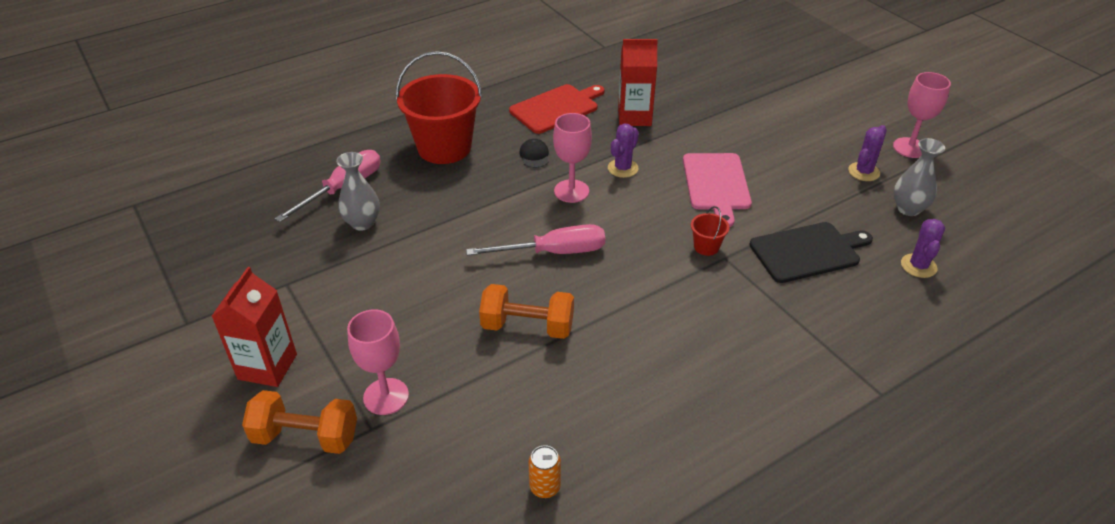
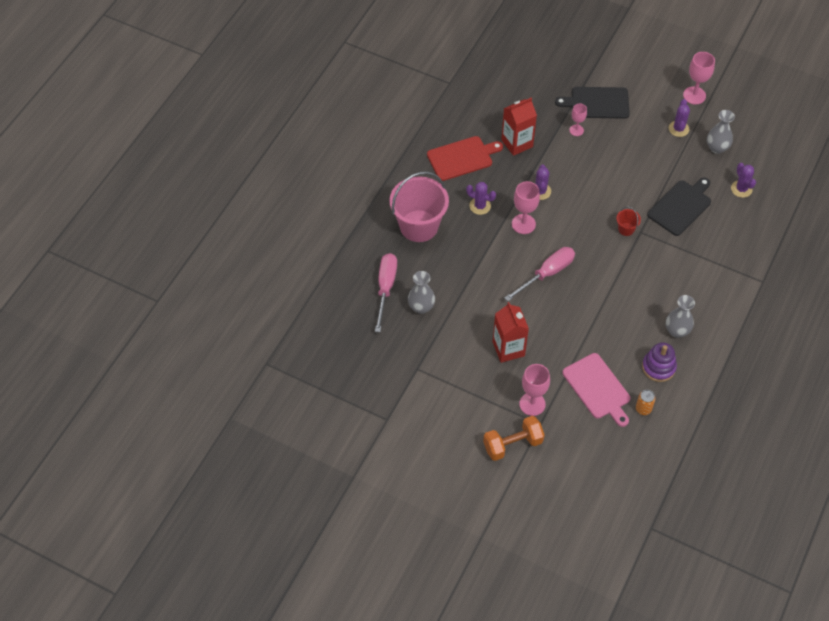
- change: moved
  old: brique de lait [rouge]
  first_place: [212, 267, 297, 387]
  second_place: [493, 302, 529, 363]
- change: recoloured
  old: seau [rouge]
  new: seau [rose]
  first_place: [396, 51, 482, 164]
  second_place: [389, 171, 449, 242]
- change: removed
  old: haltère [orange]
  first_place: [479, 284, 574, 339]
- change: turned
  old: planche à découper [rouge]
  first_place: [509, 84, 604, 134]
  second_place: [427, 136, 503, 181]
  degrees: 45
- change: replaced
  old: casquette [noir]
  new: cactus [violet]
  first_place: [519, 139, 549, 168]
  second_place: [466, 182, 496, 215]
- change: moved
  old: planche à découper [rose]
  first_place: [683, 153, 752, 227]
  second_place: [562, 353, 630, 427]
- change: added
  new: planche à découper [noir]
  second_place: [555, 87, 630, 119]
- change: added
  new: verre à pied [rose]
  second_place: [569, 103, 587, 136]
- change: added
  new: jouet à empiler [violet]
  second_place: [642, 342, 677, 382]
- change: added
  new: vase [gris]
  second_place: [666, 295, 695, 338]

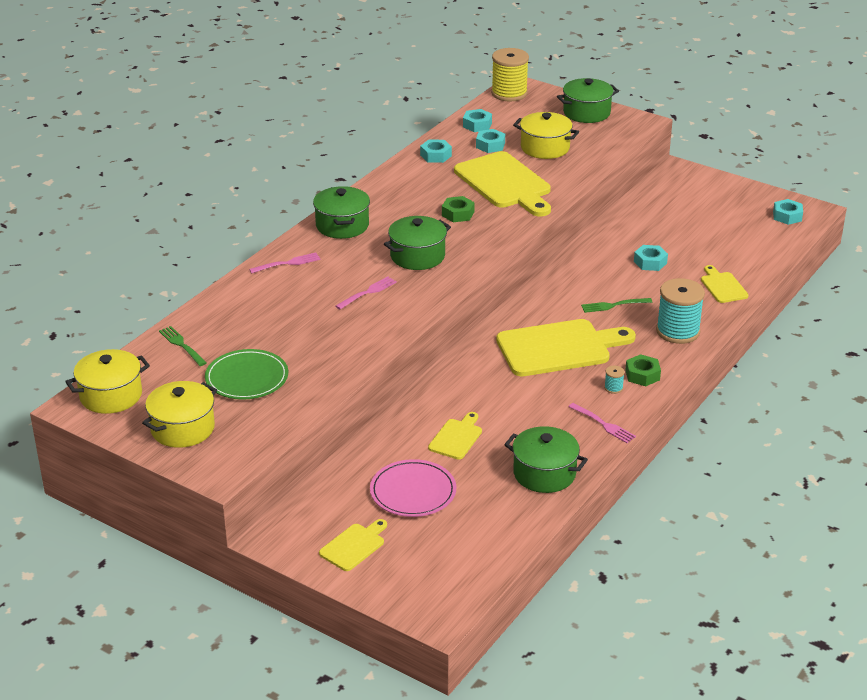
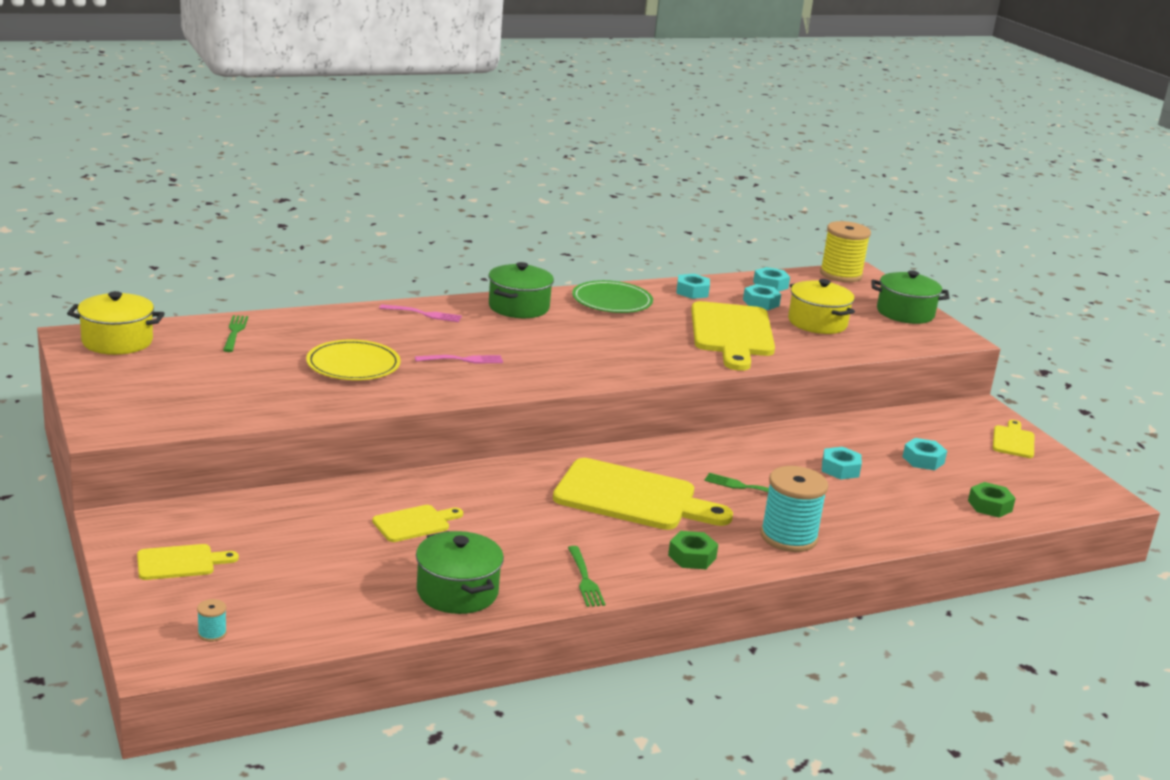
- change: removed
  old: marmite [jaune]
  first_place: [142, 381, 217, 448]
- change: moved
  old: assiette [vert]
  first_place: [205, 349, 288, 400]
  second_place: [572, 280, 653, 313]
- change: removed
  old: assiette [rose]
  first_place: [370, 459, 456, 517]
- change: removed
  old: marmite [vert]
  first_place: [384, 216, 451, 270]
- change: moved
  old: écrou [vert]
  first_place: [442, 196, 475, 222]
  second_place: [968, 482, 1016, 517]
- change: recoloured
  old: fourchette [rose]
  new: fourchette [vert]
  first_place: [568, 403, 636, 443]
  second_place: [568, 546, 605, 607]
- change: moved
  old: bobine [turquoise]
  first_place: [604, 366, 625, 394]
  second_place: [197, 599, 227, 642]
- change: moved
  old: planche à découper [jaune]
  first_place: [701, 265, 749, 303]
  second_place: [993, 420, 1034, 458]
- change: moved
  old: écrou [turquoise]
  first_place: [773, 199, 803, 225]
  second_place: [902, 438, 947, 470]
- change: added
  new: assiette [jaune]
  second_place: [306, 340, 401, 380]

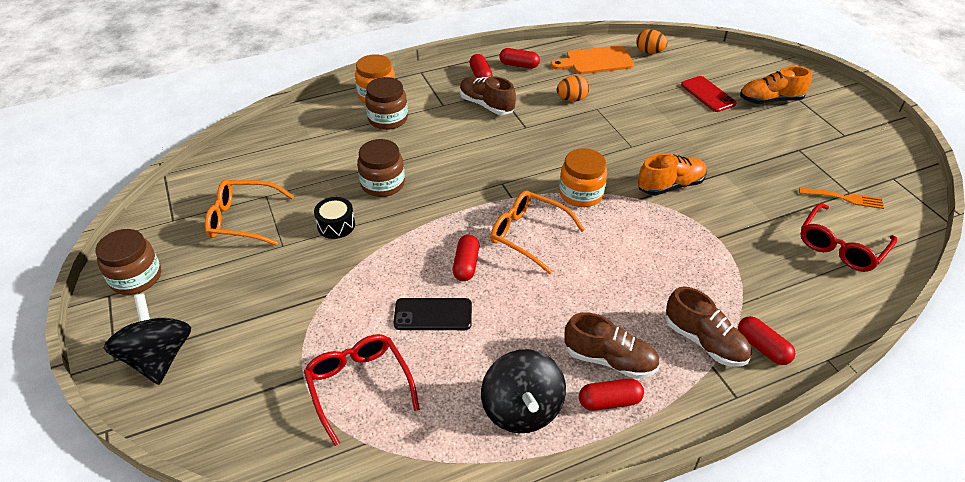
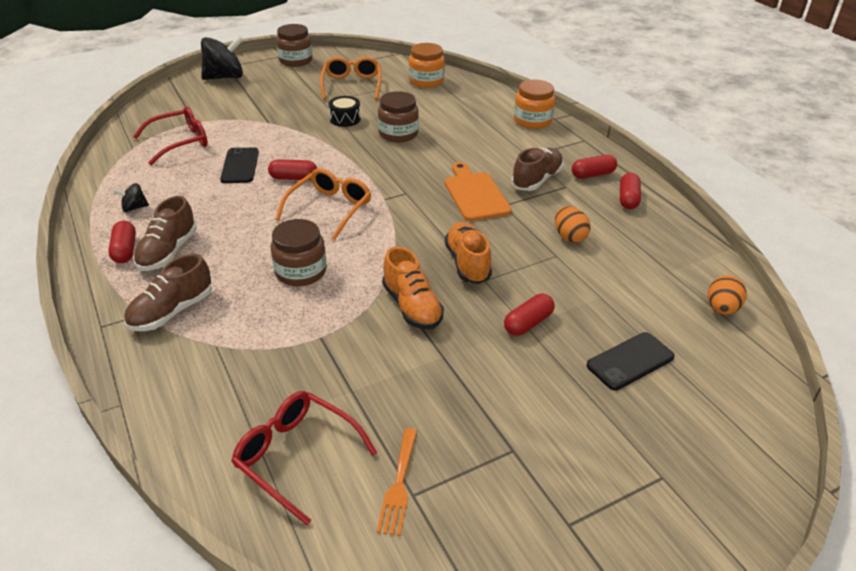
- change: moved
  old: bocal [marron]
  first_place: [365, 77, 408, 130]
  second_place: [271, 219, 327, 286]
- change: resized
  old: toupie [noir]
  first_place: [481, 349, 566, 433]
  second_place: [113, 183, 149, 212]
  factor: 0.47
- change: moved
  old: planche à découper [orange]
  first_place: [551, 46, 634, 74]
  second_place: [444, 162, 512, 221]
- change: moved
  old: bocal [orange]
  first_place: [559, 148, 607, 207]
  second_place: [409, 43, 445, 88]
- change: recoloured
  old: téléphone [rouge]
  new: téléphone [noir]
  first_place: [681, 76, 736, 112]
  second_place: [586, 332, 675, 390]
- change: moved
  old: gélule [rouge]
  first_place: [738, 316, 795, 365]
  second_place: [504, 293, 555, 336]
- change: moved
  old: chaussure [orange]
  first_place: [740, 66, 812, 104]
  second_place: [445, 222, 492, 284]

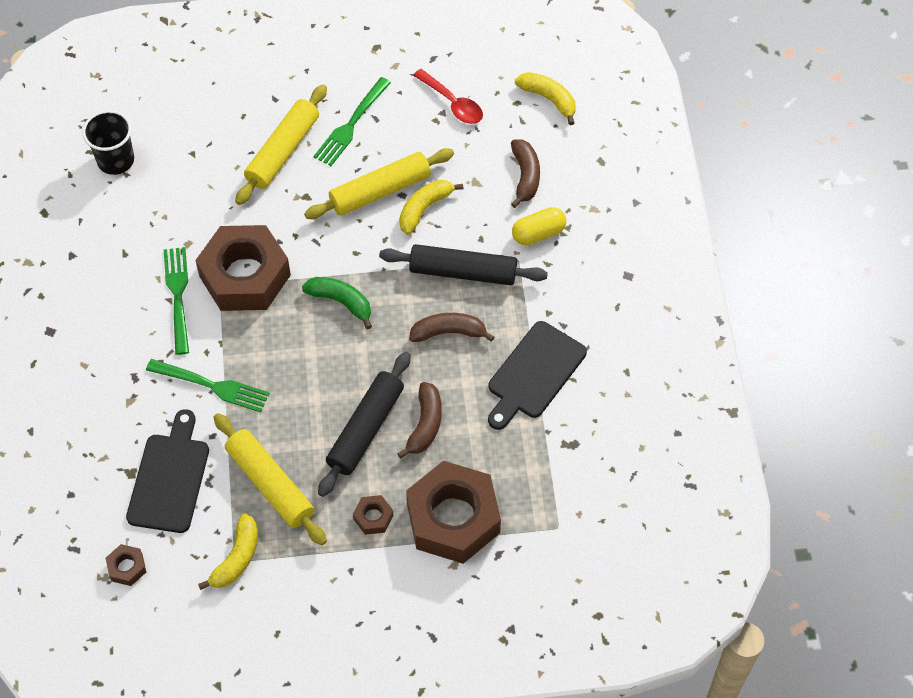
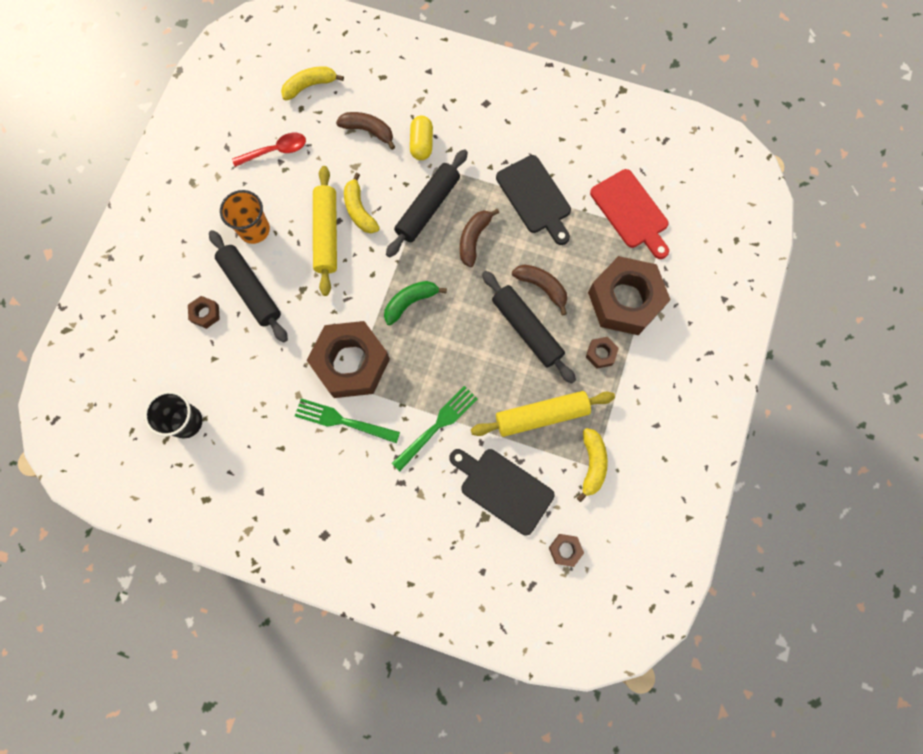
- change: turned
  old: banane [jaune]
  first_place: [198, 513, 258, 590]
  second_place: [577, 428, 608, 502]
  degrees: 45
- change: recoloured
  old: rouleau à pâtisserie [jaune]
  new: rouleau à pâtisserie [noir]
  first_place: [235, 84, 327, 205]
  second_place: [209, 230, 288, 342]
- change: replaced
  old: fourchette [vert]
  new: gobelet [orange]
  first_place: [313, 77, 391, 166]
  second_place: [220, 190, 270, 244]
- change: added
  new: écrou [marron]
  second_place: [188, 296, 220, 329]
- change: added
  new: planche à découper [rouge]
  second_place: [590, 169, 669, 259]

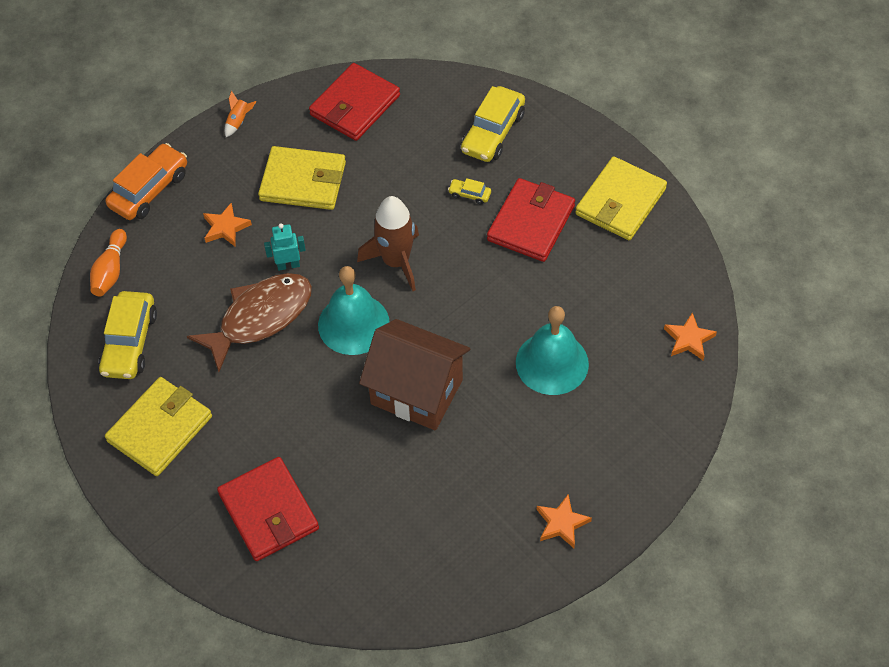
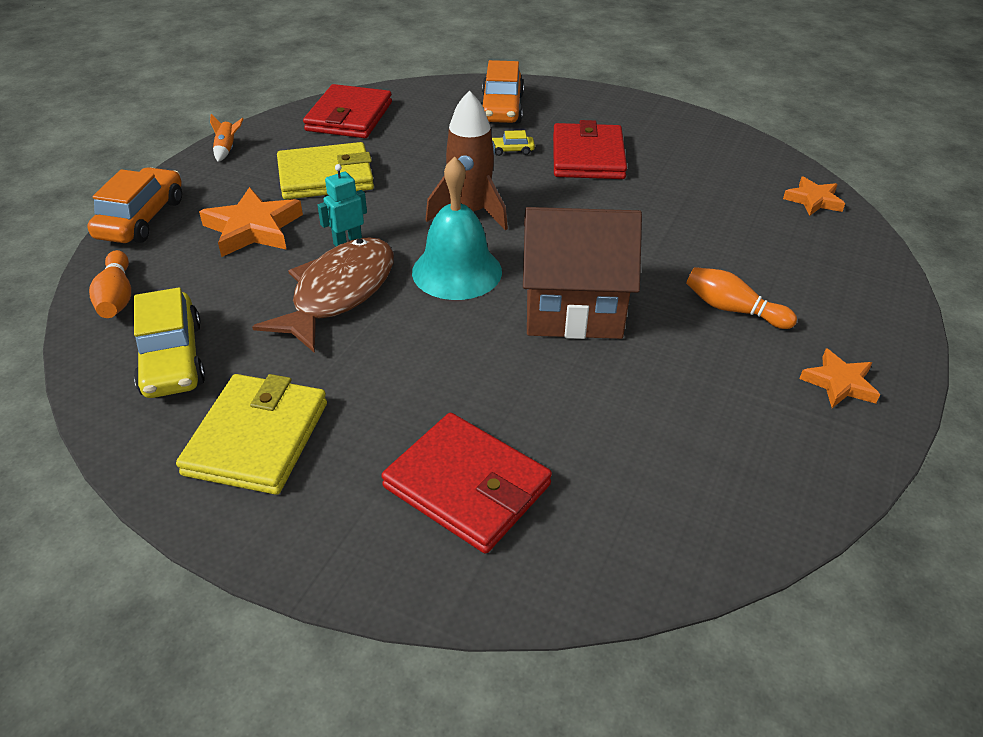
- change: resized
  old: étoile [orange]
  first_place: [203, 203, 252, 246]
  second_place: [199, 187, 303, 257]
  factor: 1.63
- change: recoloured
  old: voiture [jaune]
  new: voiture [orange]
  first_place: [461, 86, 525, 162]
  second_place: [481, 60, 524, 124]
- change: removed
  old: cloche [turquoise]
  first_place: [516, 306, 589, 395]
- change: removed
  old: portefeuille [jaune]
  first_place: [575, 156, 667, 240]
- change: added
  new: quille [orange]
  second_place: [686, 267, 797, 329]

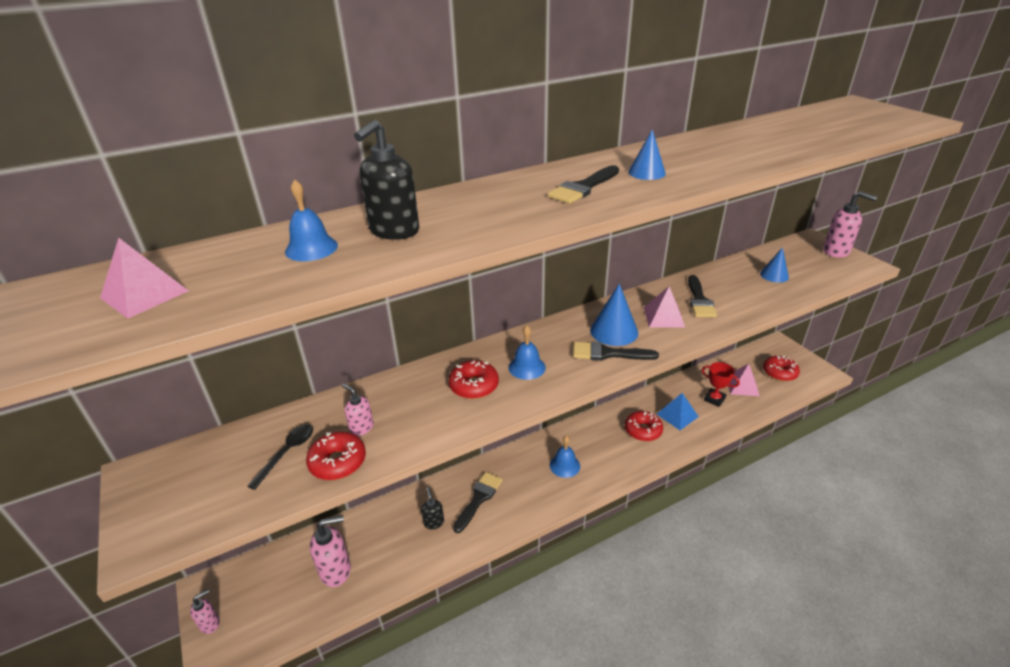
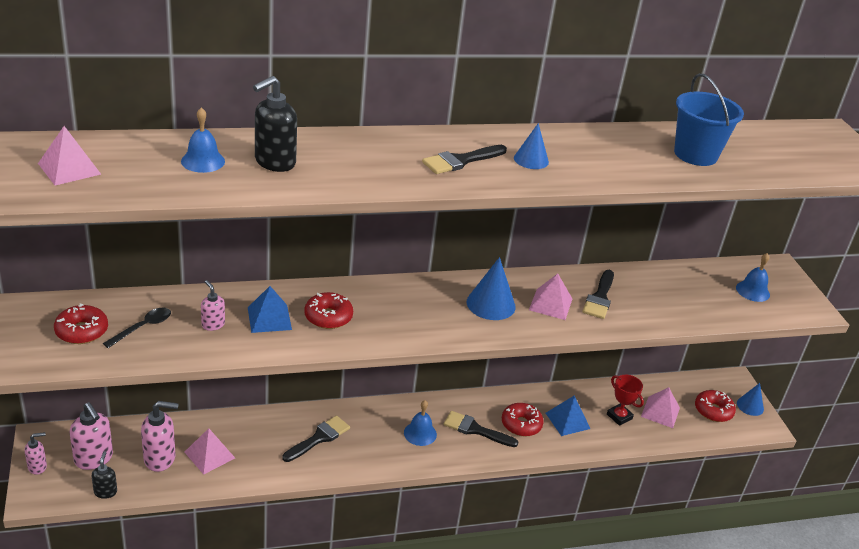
- change: moved
  old: beignet [rouge]
  first_place: [306, 432, 366, 480]
  second_place: [54, 303, 108, 344]
- change: moved
  old: distributeur de savon [noir]
  first_place: [421, 487, 444, 529]
  second_place: [91, 451, 117, 499]
- change: moved
  old: cloche [bleu]
  first_place: [509, 326, 546, 380]
  second_place: [736, 253, 770, 302]
- change: moved
  old: pinceau [noir]
  first_place: [573, 341, 659, 361]
  second_place: [444, 411, 518, 447]
- change: moved
  old: cône [bleu]
  first_place: [760, 247, 789, 283]
  second_place: [737, 383, 764, 416]
- change: moved
  old: distributeur de savon [rose]
  first_place: [823, 191, 877, 258]
  second_place: [70, 402, 113, 470]
- change: added
  new: pyramide [rose]
  second_place: [184, 428, 235, 475]
- change: added
  new: pyramide [bleu]
  second_place: [248, 286, 292, 333]
- change: added
  new: seau [bleu]
  second_place: [674, 73, 744, 166]

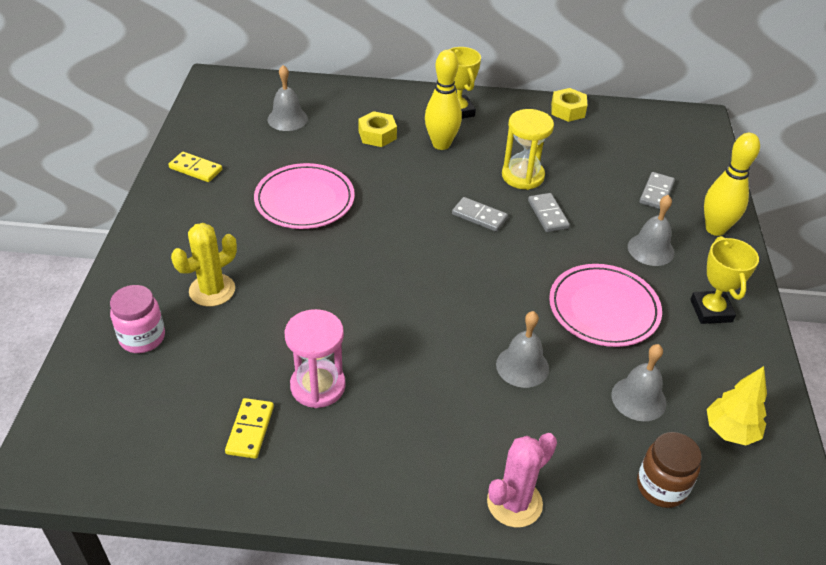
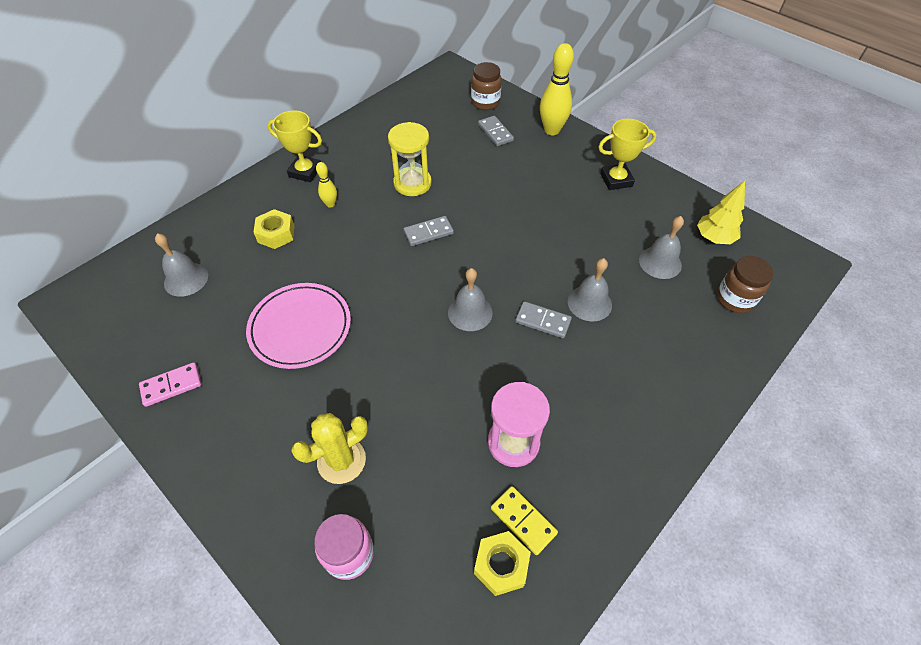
- change: recoloured
  old: domino [jaune]
  new: domino [rose]
  first_place: [168, 152, 222, 182]
  second_place: [139, 362, 202, 407]
- change: turned
  old: cactus [jaune]
  first_place: [171, 223, 237, 307]
  second_place: [291, 413, 368, 484]
  degrees: 60
- change: resized
  old: quille [jaune]
  first_place: [425, 50, 462, 150]
  second_place: [316, 162, 337, 208]
  factor: 0.52
- change: removed
  old: cactus [rose]
  first_place: [487, 433, 557, 527]
- change: moved
  old: domino [gris]
  first_place: [528, 193, 570, 232]
  second_place: [515, 301, 572, 338]
- change: removed
  old: assiette [rose]
  first_place: [549, 264, 662, 347]
- change: moved
  old: écrou [jaune]
  first_place: [551, 88, 587, 122]
  second_place: [474, 531, 531, 596]
- change: moved
  old: cloche [gris]
  first_place: [628, 195, 674, 266]
  second_place: [448, 268, 493, 331]
- change: turned
  old: trophée [jaune]
  first_place: [690, 236, 759, 324]
  second_place: [598, 119, 657, 190]
  degrees: -45
- change: added
  new: bocal [marron]
  second_place: [471, 62, 502, 110]

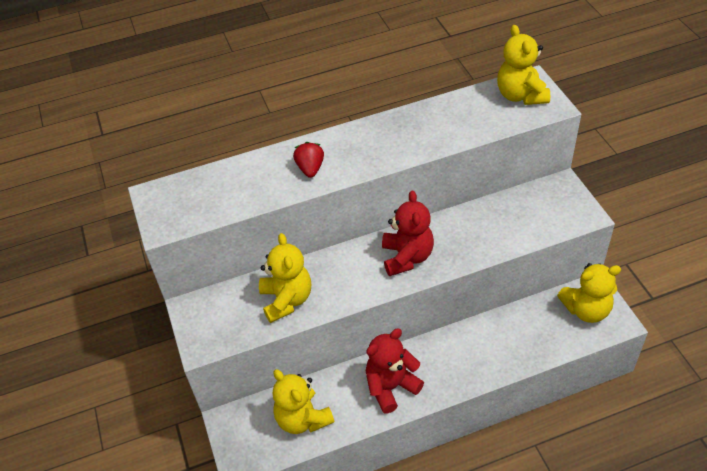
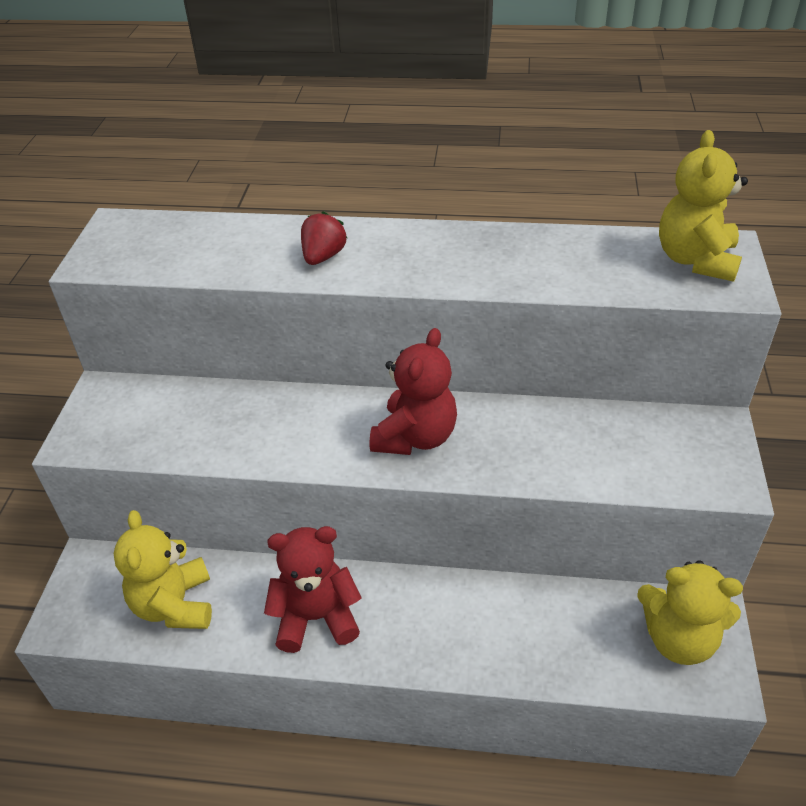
- change: removed
  old: ours en peluche [jaune]
  first_place: [259, 233, 311, 323]

